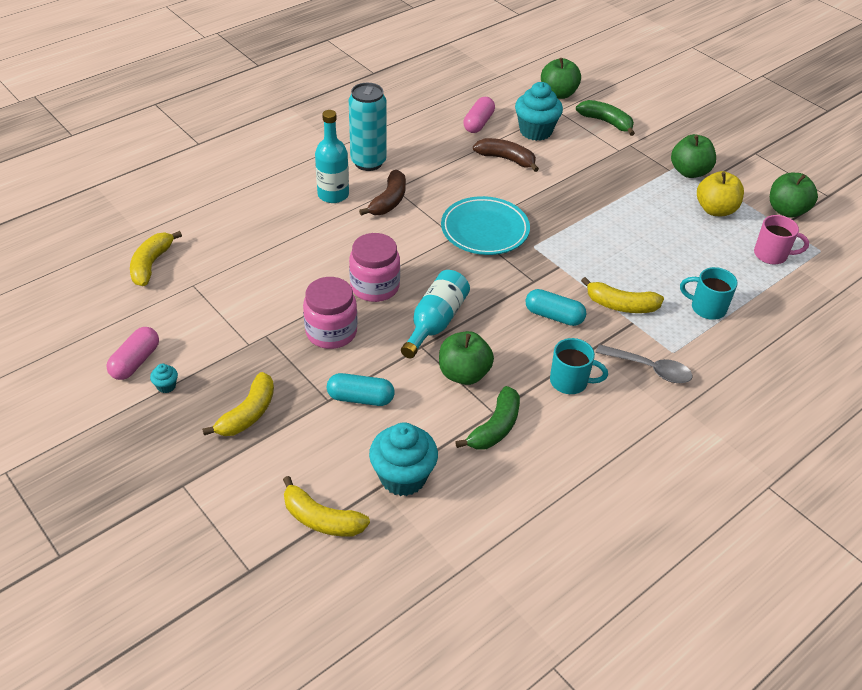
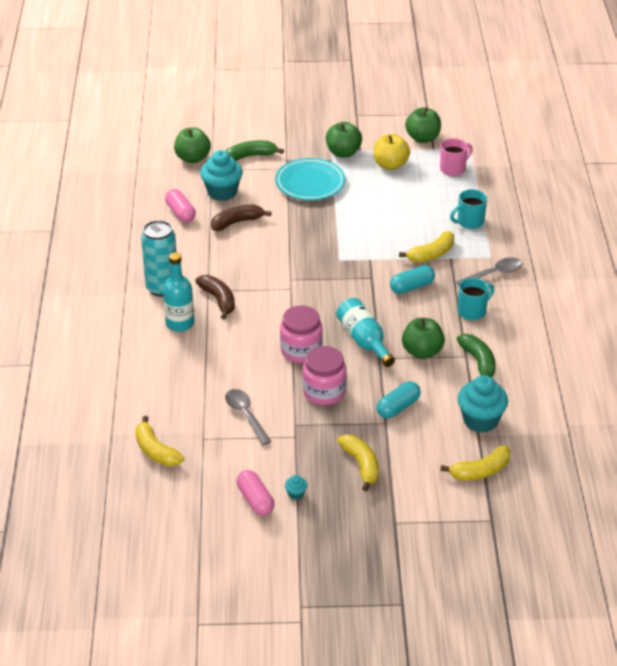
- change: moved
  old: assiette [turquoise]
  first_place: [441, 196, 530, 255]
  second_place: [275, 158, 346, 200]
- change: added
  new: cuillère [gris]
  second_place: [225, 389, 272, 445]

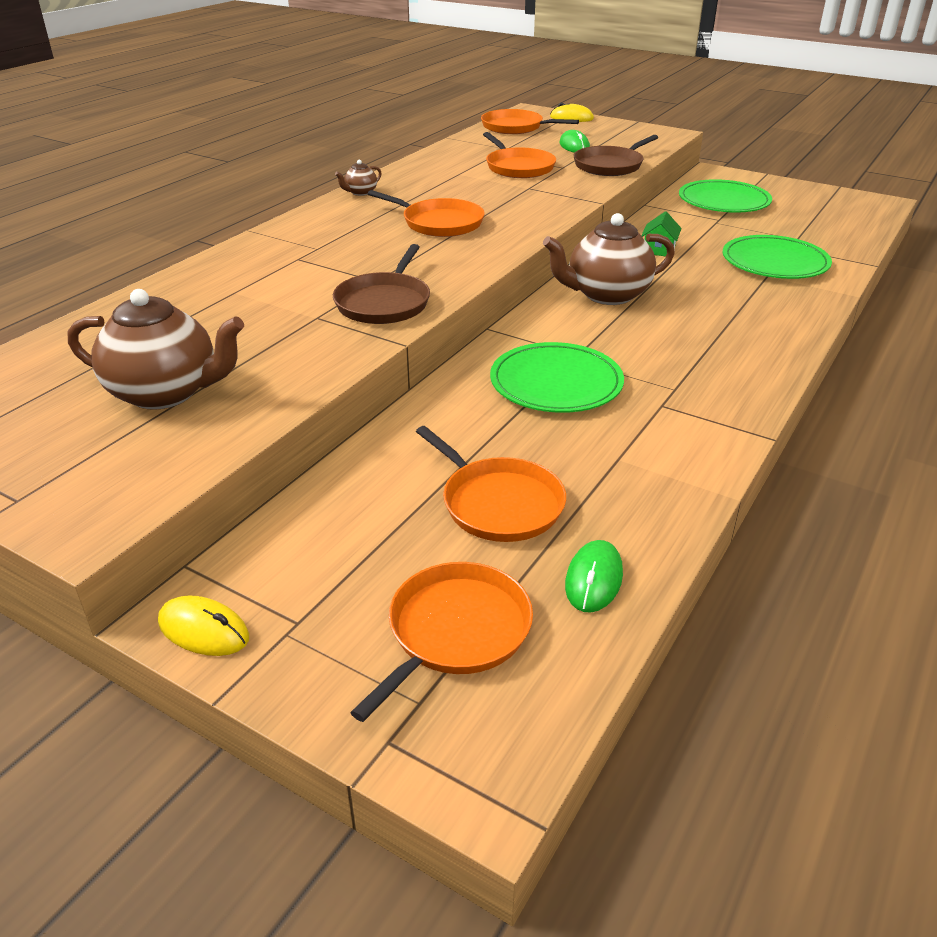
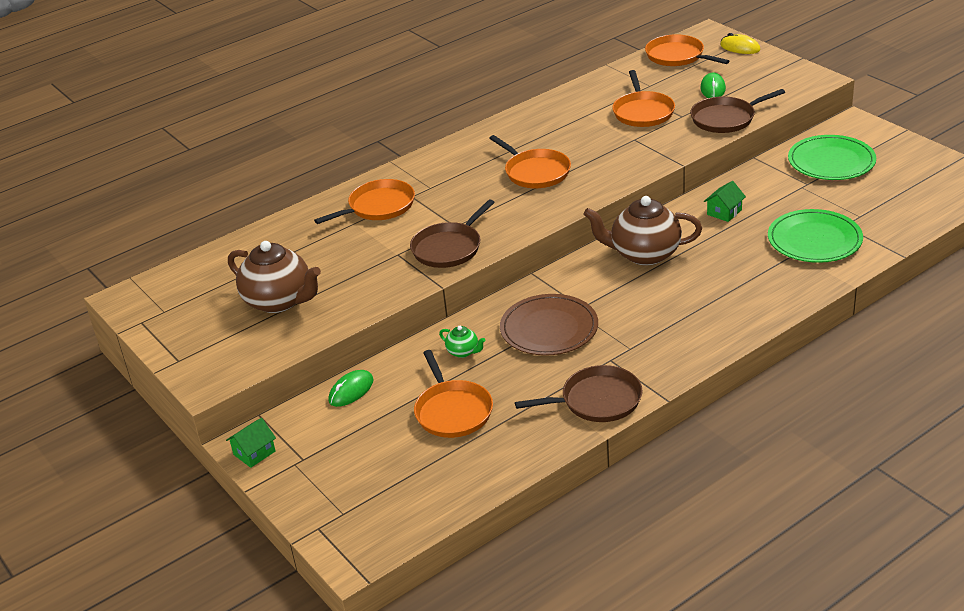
- change: replaced
  old: souris [jaune]
  new: maison [vert]
  first_place: [158, 596, 249, 656]
  second_place: [226, 418, 276, 468]
- change: removed
  old: théière [marron]
  first_place: [335, 160, 382, 196]
- change: moved
  old: poêle [orange]
  first_place: [350, 562, 533, 722]
  second_place: [314, 179, 415, 224]
- change: recoloured
  old: assiette [vert]
  new: assiette [marron]
  first_place: [490, 342, 624, 413]
  second_place: [500, 294, 598, 356]
- change: moved
  old: souris [vert]
  first_place: [565, 540, 623, 613]
  second_place: [328, 370, 374, 407]
- change: added
  new: théière [vert]
  second_place: [439, 326, 485, 358]
- change: added
  new: poêle [marron]
  second_place: [515, 365, 643, 422]

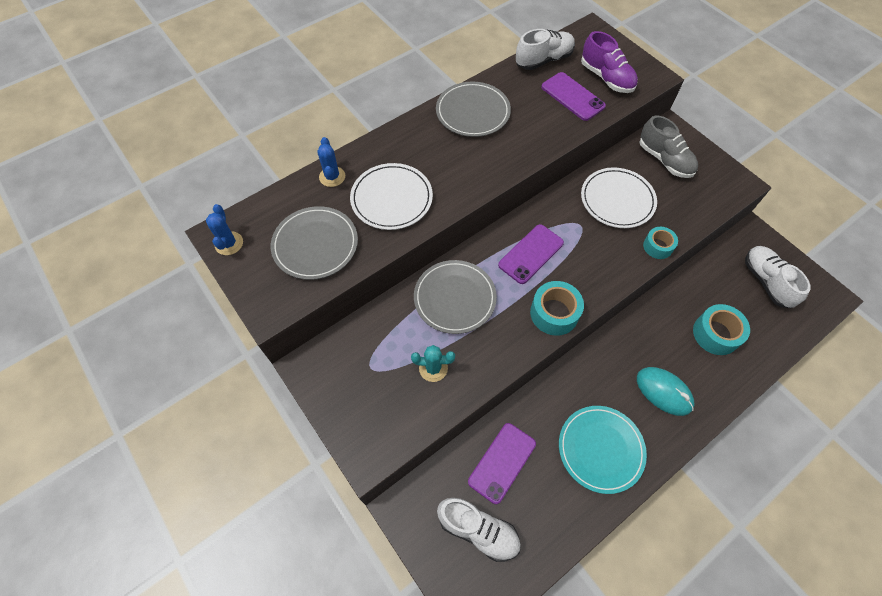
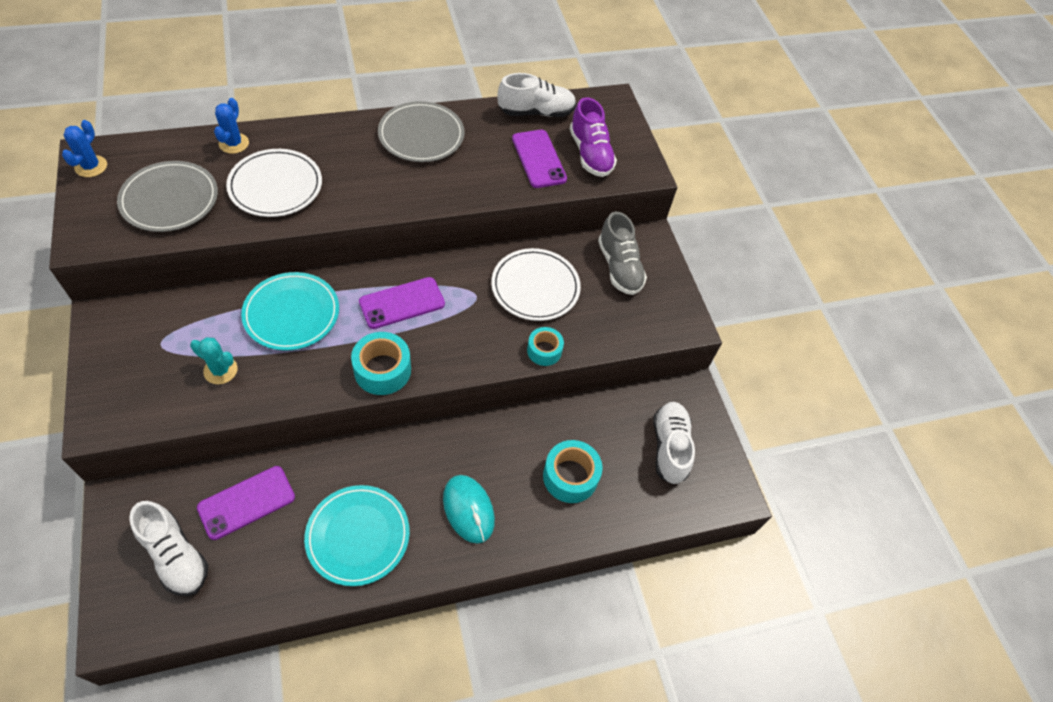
- change: recoloured
  old: assiette [gris]
  new: assiette [turquoise]
  first_place: [414, 260, 497, 334]
  second_place: [241, 272, 339, 351]

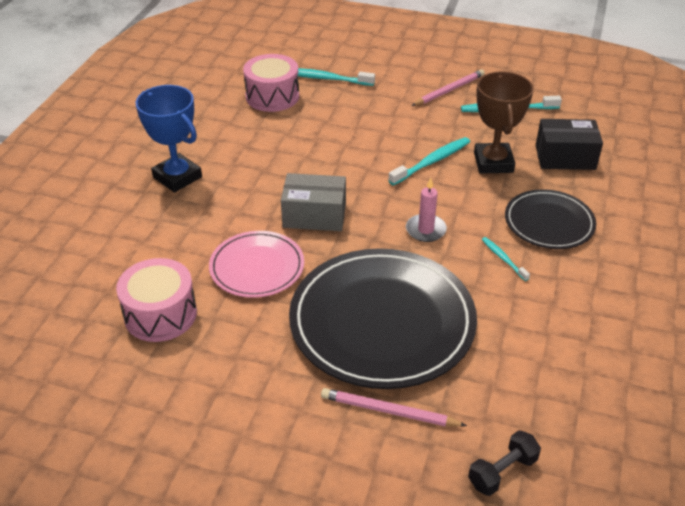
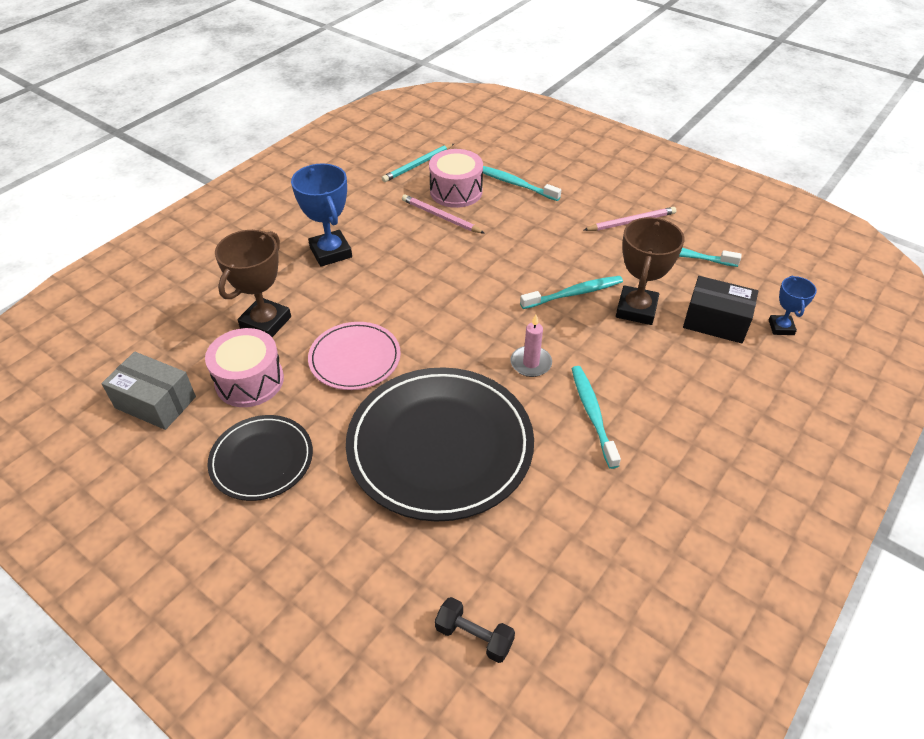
- change: moved
  old: boîte [gris]
  first_place: [281, 173, 346, 231]
  second_place: [101, 352, 196, 430]
- change: moved
  old: crayon [rose]
  first_place: [321, 388, 467, 427]
  second_place: [402, 194, 485, 234]
- change: turned
  old: haltère [noir]
  first_place: [468, 430, 541, 496]
  second_place: [435, 597, 515, 663]
  degrees: 45
- change: resized
  old: brosse à dents [turquoise]
  first_place: [482, 237, 530, 281]
  second_place: [572, 366, 621, 469]
  factor: 1.77
- change: moved
  old: assiette [noir]
  first_place: [505, 189, 596, 249]
  second_place: [207, 415, 313, 501]
- change: added
  new: trophée [marron]
  second_place: [215, 230, 291, 337]
- change: added
  new: crayon [turquoise]
  second_place: [382, 144, 454, 182]
- change: added
  new: trophée [bleu]
  second_place: [769, 276, 817, 335]

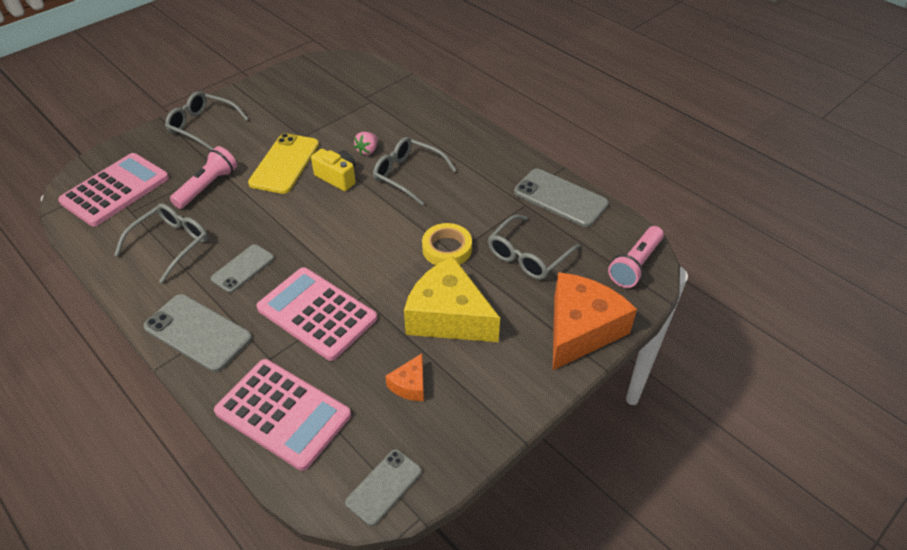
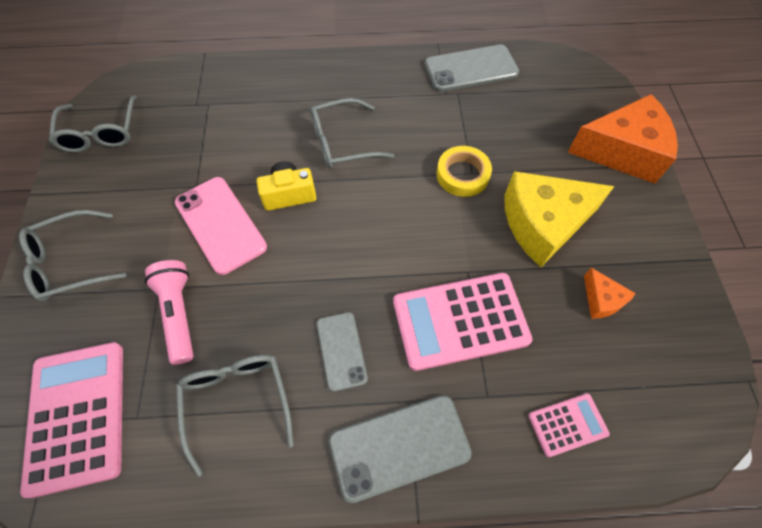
- change: resized
  old: calculatrice [rose]
  first_place: [214, 359, 351, 471]
  second_place: [528, 393, 610, 457]
  factor: 0.5
- change: recoloured
  old: téléphone [jaune]
  new: téléphone [rose]
  first_place: [248, 133, 319, 194]
  second_place: [175, 177, 267, 275]
- change: removed
  old: téléphone [gris]
  first_place: [345, 450, 422, 526]
- change: removed
  old: fraise [rose]
  first_place: [354, 132, 378, 155]
- change: moved
  old: lunettes [gris]
  first_place: [488, 215, 580, 280]
  second_place: [49, 95, 137, 153]
- change: turned
  old: fromage [orange]
  first_place: [553, 272, 637, 370]
  second_place: [568, 94, 678, 184]
  degrees: 105
- change: removed
  old: lampe de poche [rose]
  first_place: [608, 226, 664, 288]

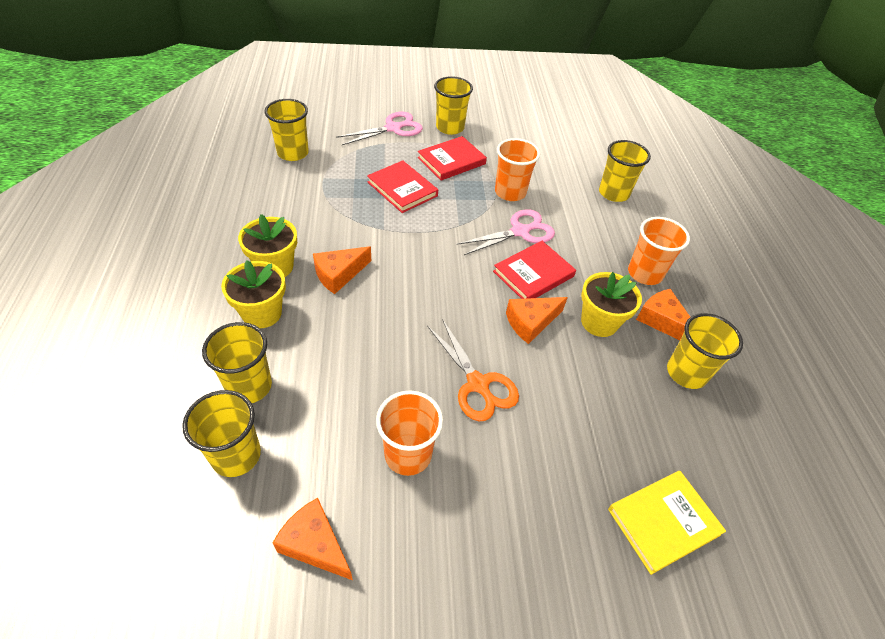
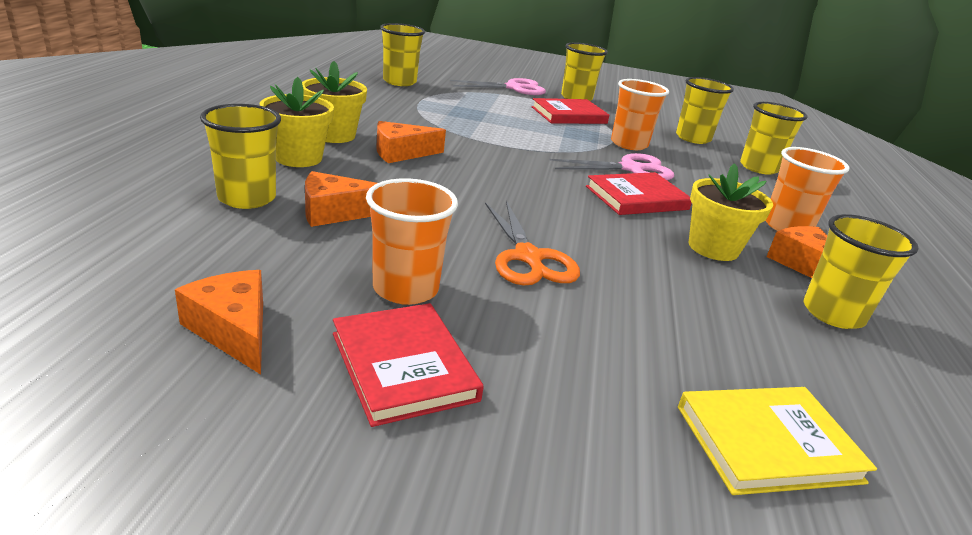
- change: moved
  old: gobelet [jaune]
  first_place: [182, 390, 261, 477]
  second_place: [676, 77, 734, 144]
- change: moved
  old: livre [rouge]
  first_place: [367, 160, 438, 213]
  second_place: [333, 303, 484, 427]
- change: moved
  old: fromage [orange]
  first_place: [506, 297, 568, 344]
  second_place: [305, 171, 377, 227]

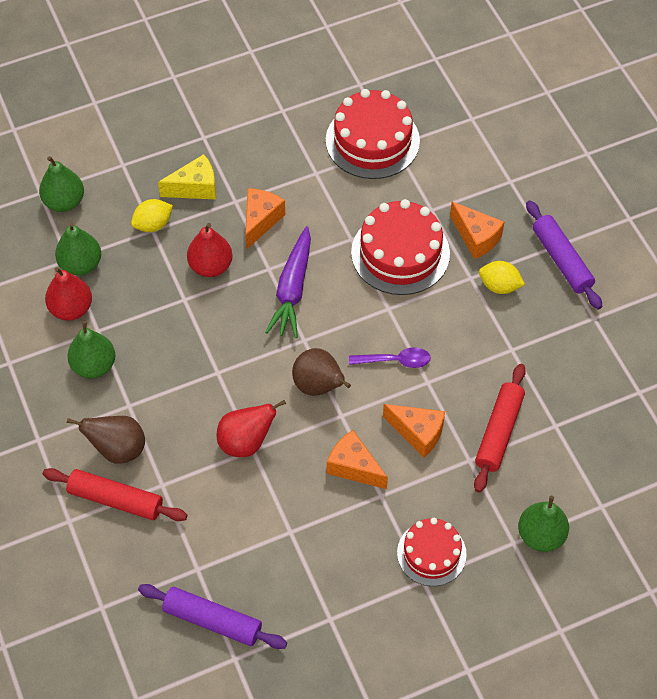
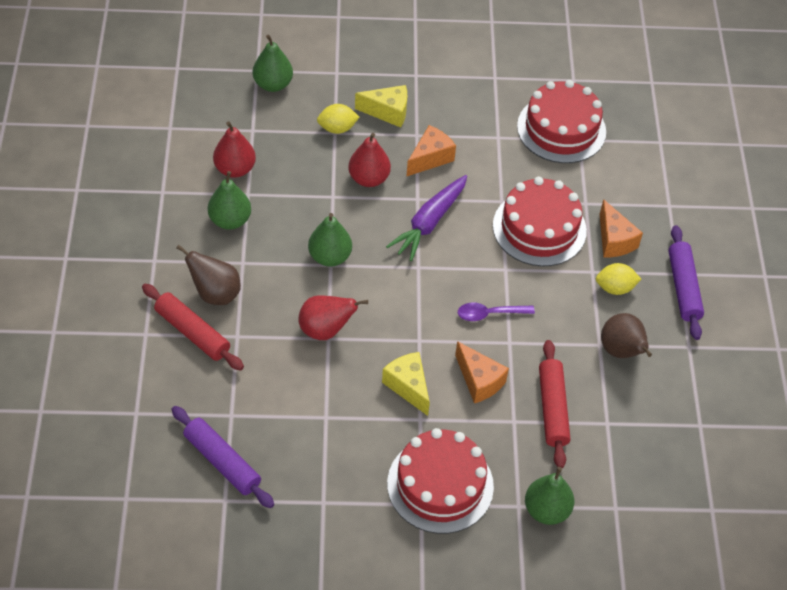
- change: moved
  old: poire [vert]
  first_place: [55, 222, 101, 276]
  second_place: [308, 213, 352, 267]
- change: moved
  old: poire [marron]
  first_place: [292, 348, 351, 396]
  second_place: [601, 313, 652, 358]
- change: recoloured
  old: fromage [orange]
  new: fromage [jaune]
  first_place: [327, 430, 388, 489]
  second_place: [382, 352, 430, 416]
- change: turned
  old: cuillère [violet]
  first_place: [349, 347, 431, 368]
  second_place: [458, 303, 535, 321]
  degrees: 150
- change: resized
  old: gâteau [rouge]
  first_place: [397, 518, 467, 586]
  second_place: [387, 428, 494, 534]
  factor: 1.59
- change: turned
  old: rouleau à pâtisserie [rouge]
  first_place: [474, 364, 526, 493]
  second_place: [539, 340, 571, 468]
  degrees: -45
- change: turned
  old: citron [jaune]
  first_place: [479, 261, 525, 294]
  second_place: [596, 263, 641, 295]
  degrees: -45

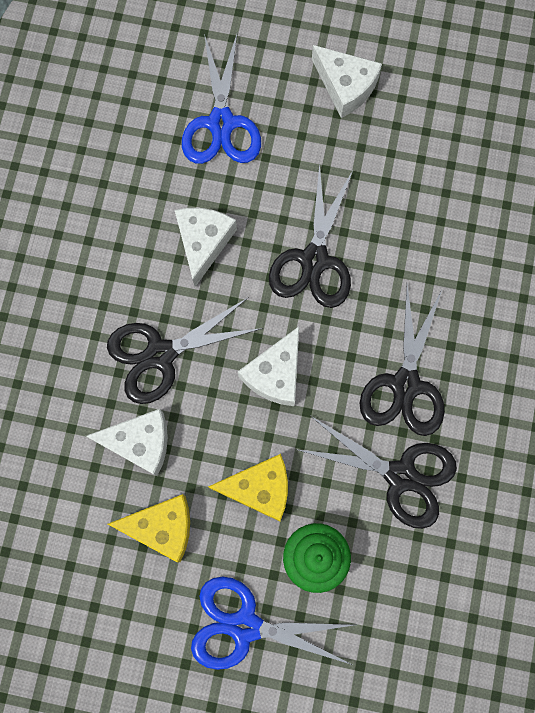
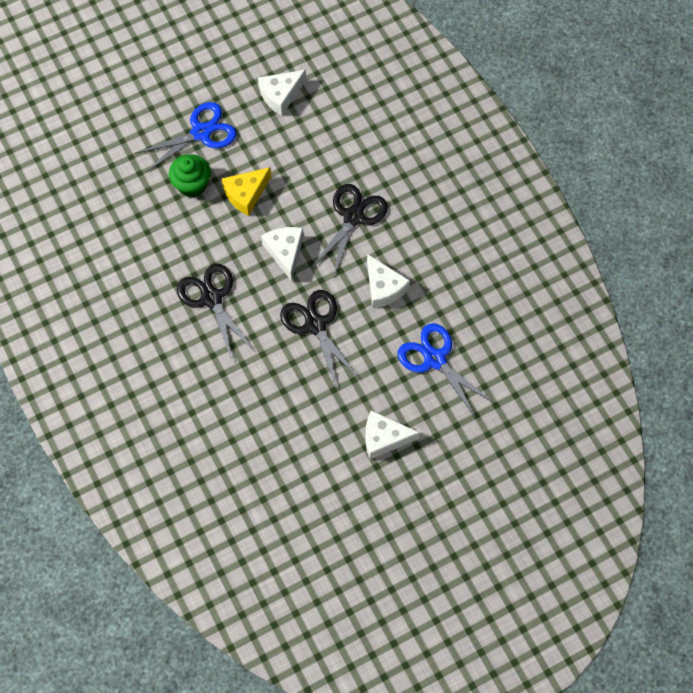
- change: moved
  old: fromage [blanc]
  first_place: [86, 409, 168, 476]
  second_place: [258, 70, 306, 116]
- change: removed
  old: fromage [jaune]
  first_place: [108, 494, 190, 563]
- change: removed
  old: ciseaux [noir]
  first_place: [295, 416, 457, 529]

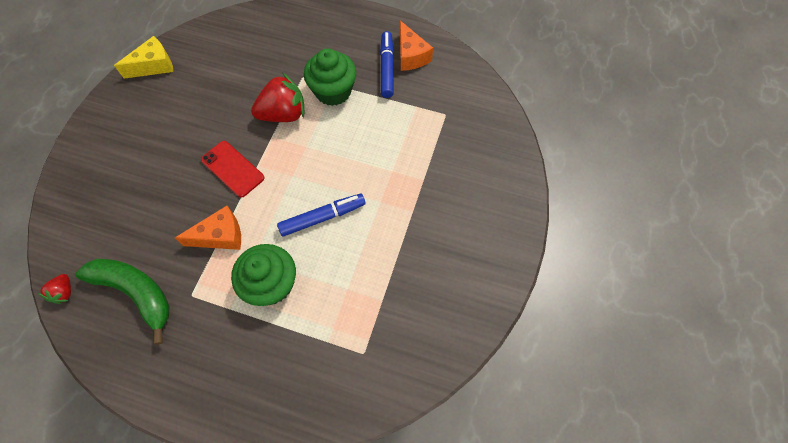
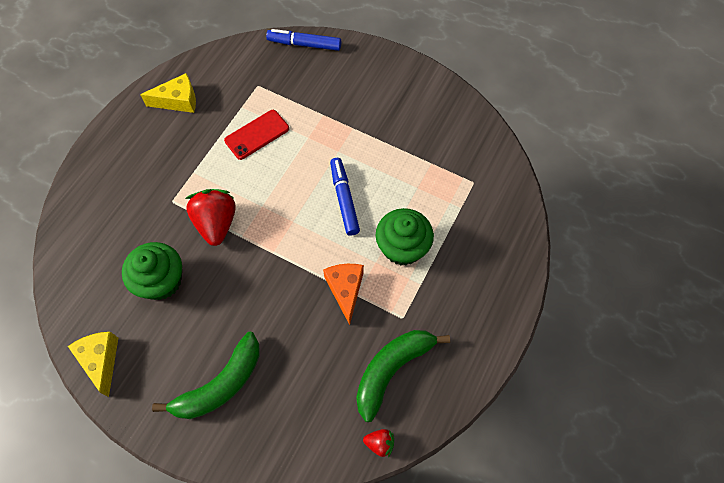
- change: moved
  old: téléphone [rouge]
  first_place: [201, 141, 264, 198]
  second_place: [224, 110, 289, 160]
- change: moved
  old: muffin [vert]
  first_place: [304, 49, 356, 106]
  second_place: [122, 242, 182, 300]
- change: moved
  old: feutre [bleu]
  first_place: [380, 31, 394, 98]
  second_place: [266, 29, 341, 51]
- change: recoloured
  old: fromage [orange]
  new: fromage [jaune]
  first_place: [400, 21, 433, 71]
  second_place: [140, 73, 196, 113]
- change: added
  new: banane [vert]
  second_place: [152, 332, 260, 419]

